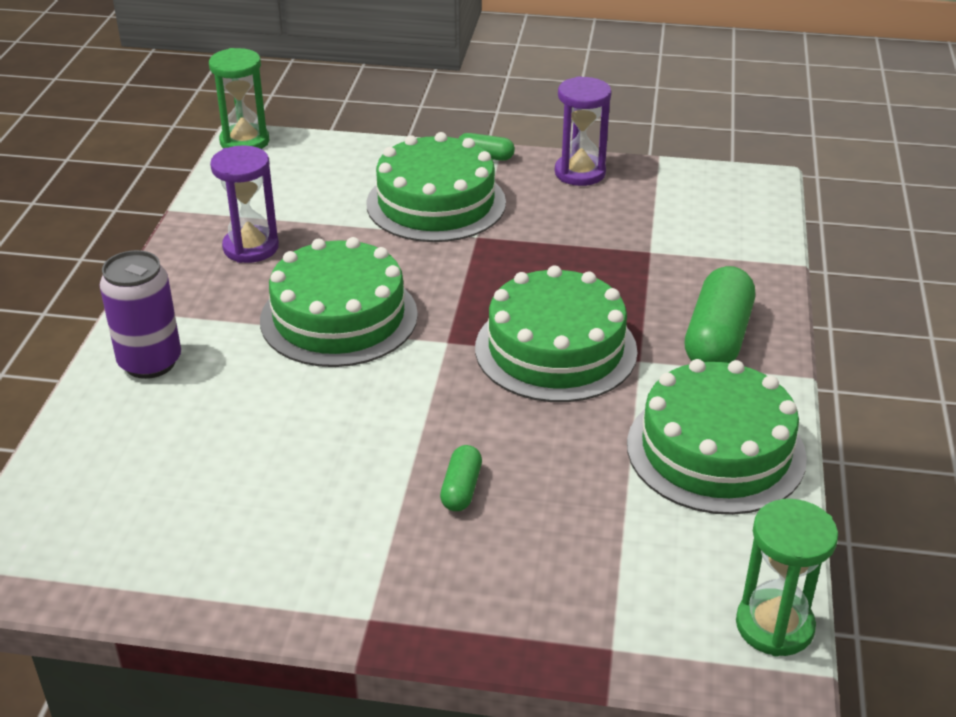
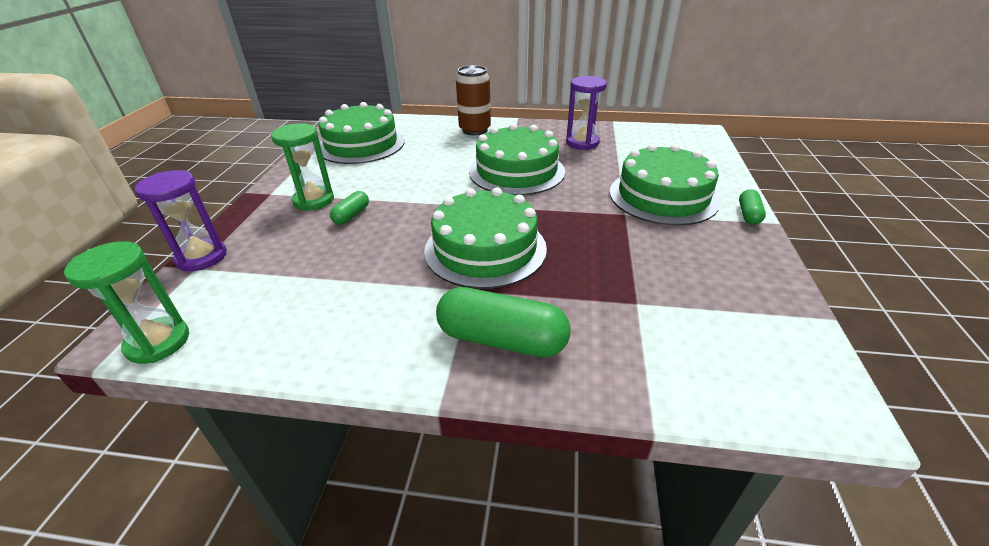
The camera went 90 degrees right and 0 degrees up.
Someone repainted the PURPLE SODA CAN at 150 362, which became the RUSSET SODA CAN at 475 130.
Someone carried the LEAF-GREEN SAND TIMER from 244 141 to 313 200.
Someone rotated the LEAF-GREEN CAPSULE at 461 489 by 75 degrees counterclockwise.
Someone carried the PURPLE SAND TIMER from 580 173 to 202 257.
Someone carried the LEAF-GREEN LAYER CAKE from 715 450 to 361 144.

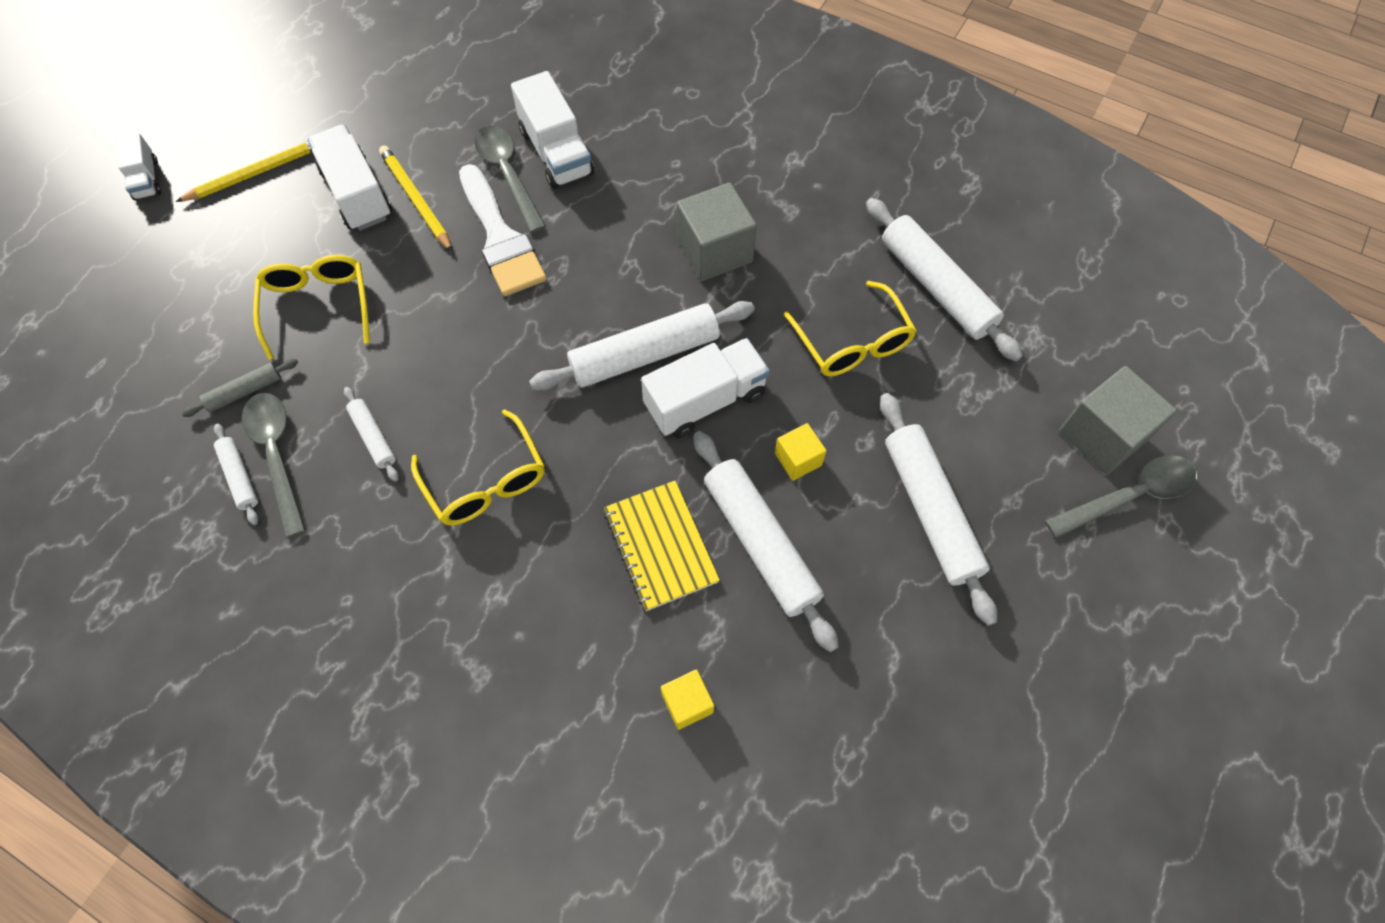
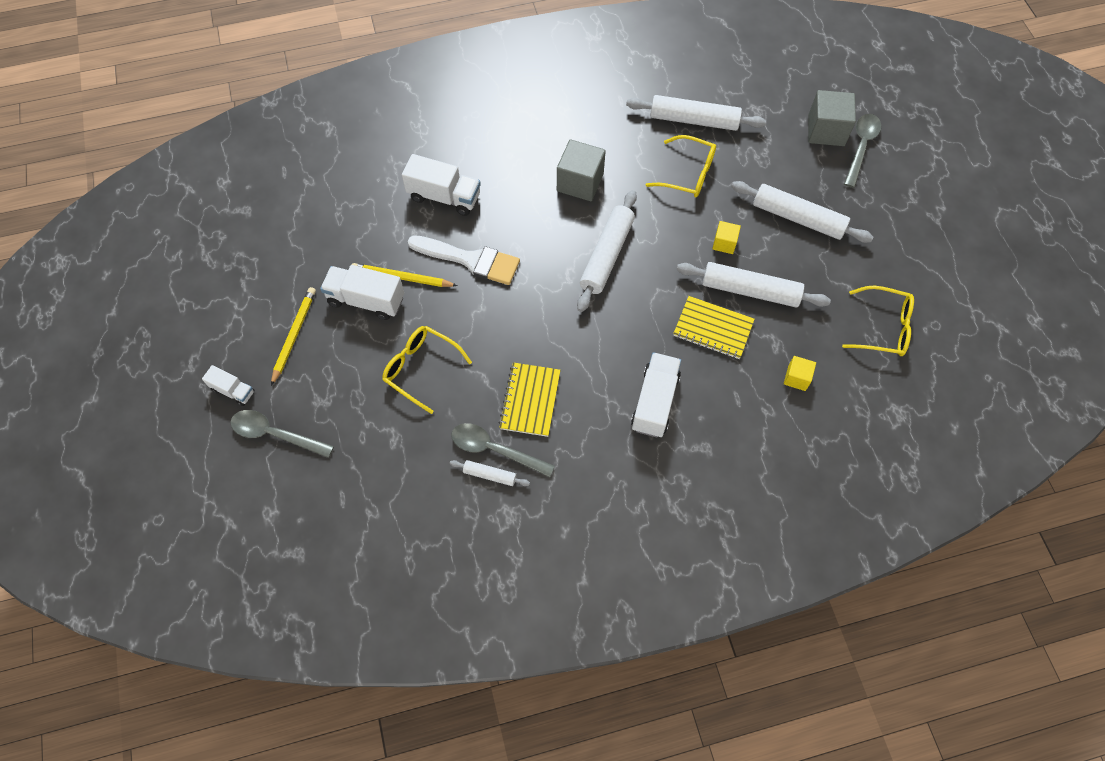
The camera went 45 degrees left and 0 degrees up.
Someone took away the ASH-GREY DOUGH ROLLER at 244 392.
Someone swapped the WHITE DOUGH ROLLER at 373 437 for the YELLOW EXERCISE BOOK at 530 400.
Someone carried the YELLOW GLASSES from 486 482 to 883 328.
Someone carried the ASH-GREY TABLESPOON from 508 174 to 275 434.
Someone carried the WHITE TRUCK from 705 400 to 655 402.

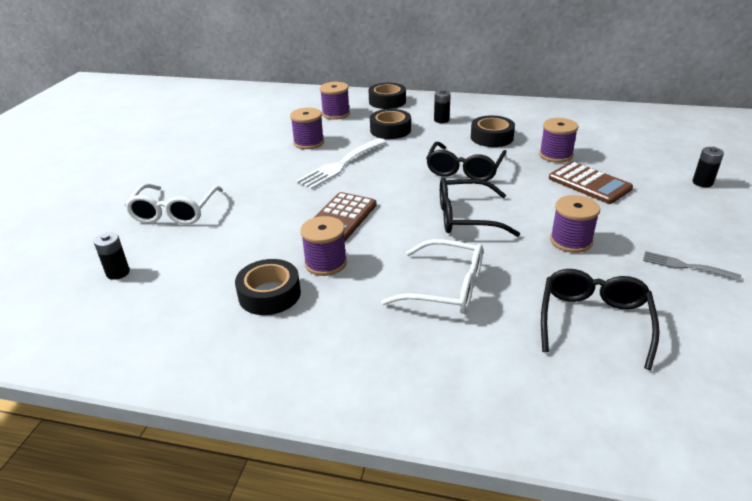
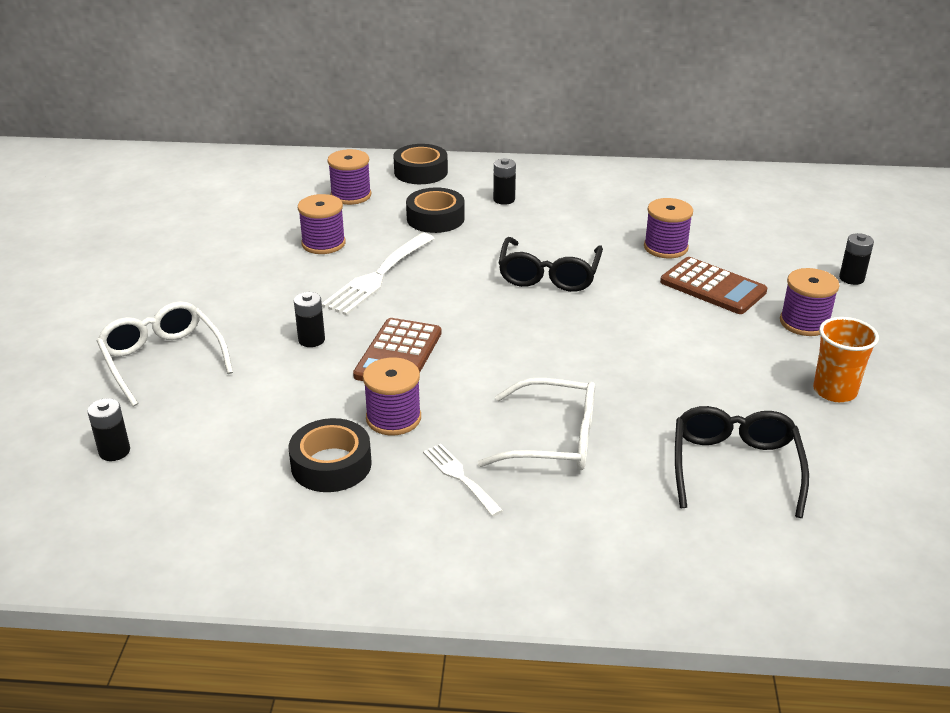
The camera went 10 degrees left and 0 degrees up.
Someone rotated the WHITE GLASSES at 175 212 by 150 degrees clockwise.
Someone took away the BLACK GLASSES at 466 217.
Someone took away the BLACK STICKY TAPE at 491 137.
Someone carried the PURPLE SPOOL from 571 241 to 804 322.
Someone swapped the ASH-GREY DINNER FORK at 685 266 for the ORANGE BEAKER at 834 391.
Someone put down the BLACK POWER CELL at 311 340.
Someone put down the WHITE DINNER FORK at 459 477.

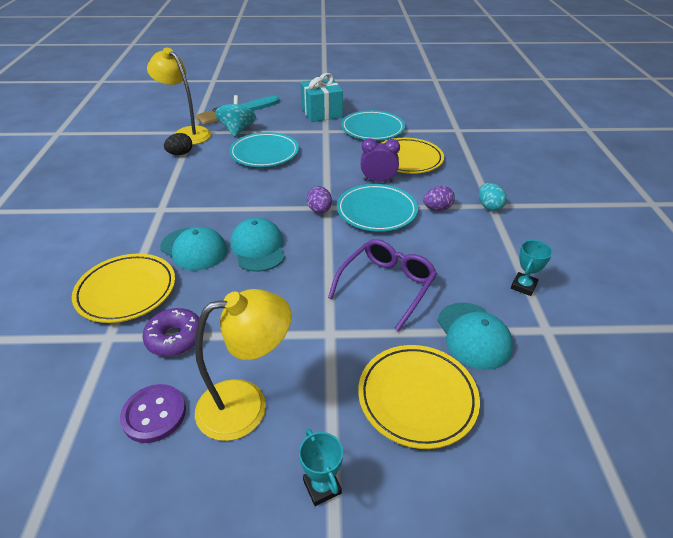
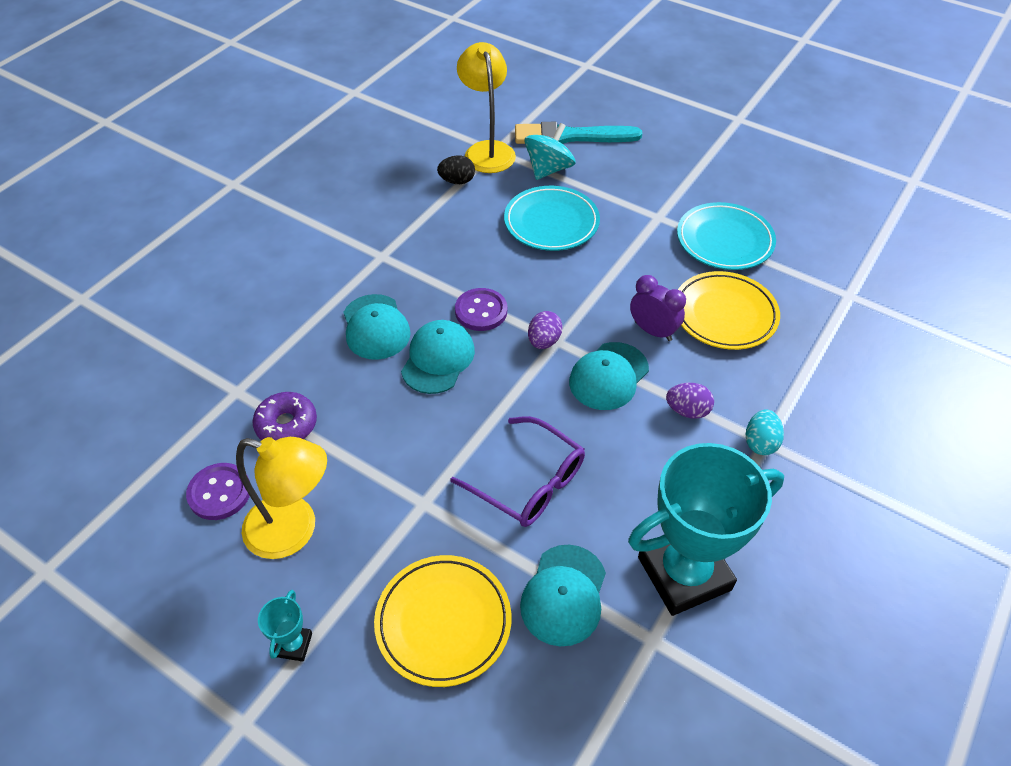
The camera went 35 degrees right and 10 degrees up.
Someone took away the YELLOW PLATE at 126 291.
Someone took away the AQUA WRAPPED GIFT at 321 112.
Someone rotated the PURPLE GLASSES at 386 286 by 60 degrees clockwise.
Someone swapped the AQUA PLATE at 376 211 for the AQUA CAP at 608 376.
Someone scaled the AQUA TROPHY at 523 286 by 2.46.
Someone put down the PURPLE SHIRT BUTTON at 481 311.

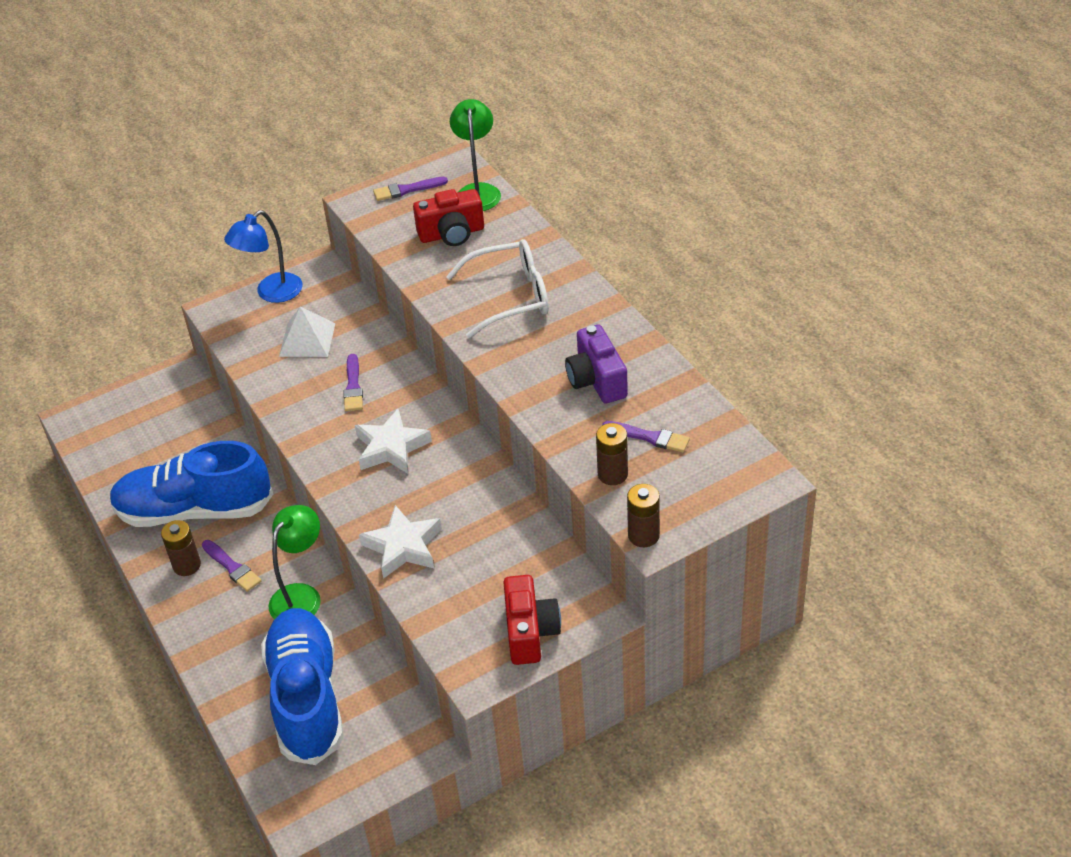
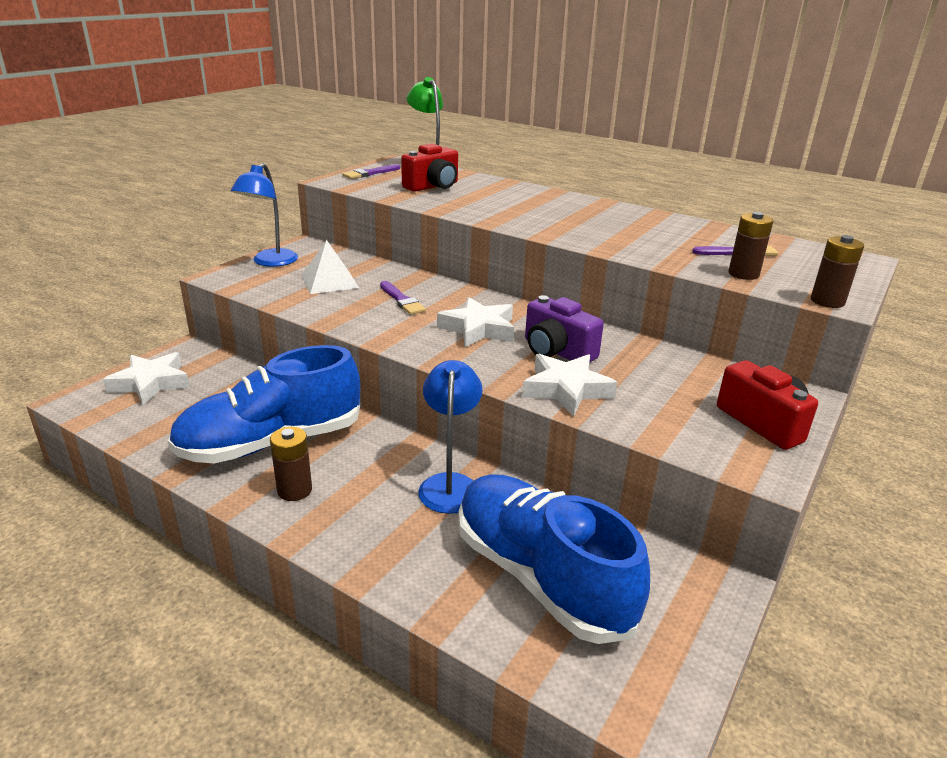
The camera went 30 degrees left and 15 degrees down.
Someone took away the PURPLE PAINT BRUSH at 232 567.
Someone repainted the LEAF-GREEN LAMP at 301 595, which became the ROYAL BLUE LAMP at 450 484.
Someone took away the WHITE GLASSES at 510 297.
Someone carried the PURPLE COMPACT CAMERA from 596 380 to 556 351.
Someone put down the WHITE FIVE-POINTED STAR at 151 383.

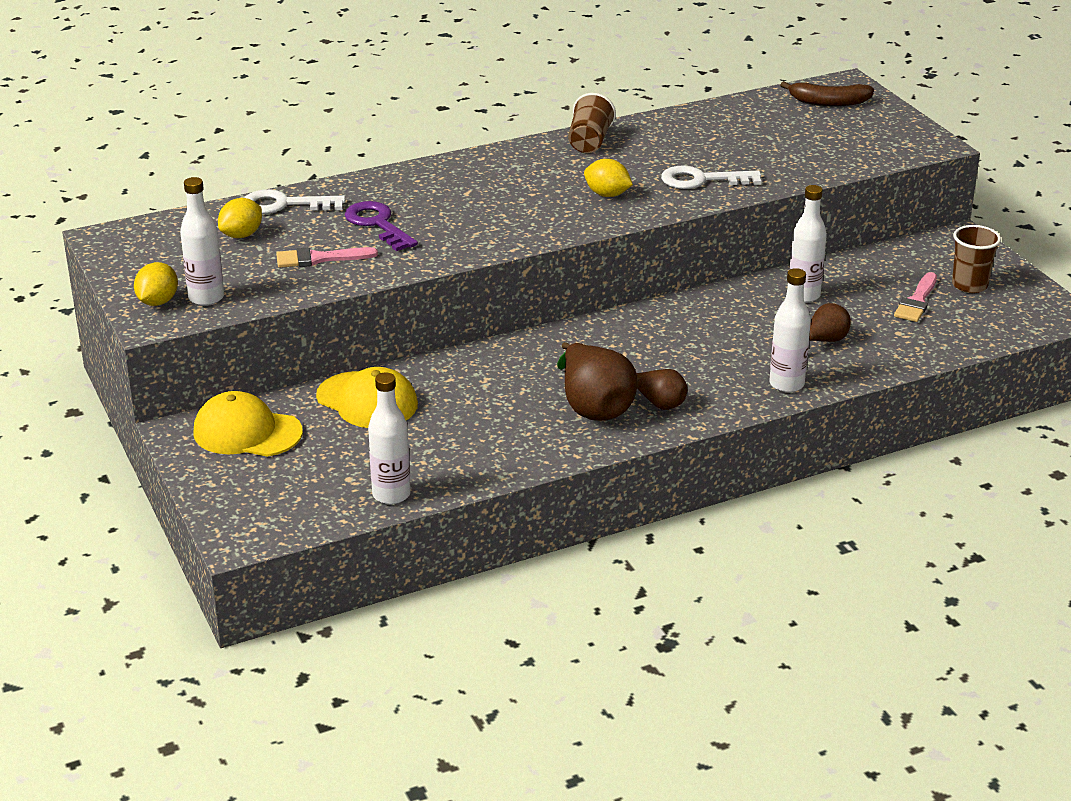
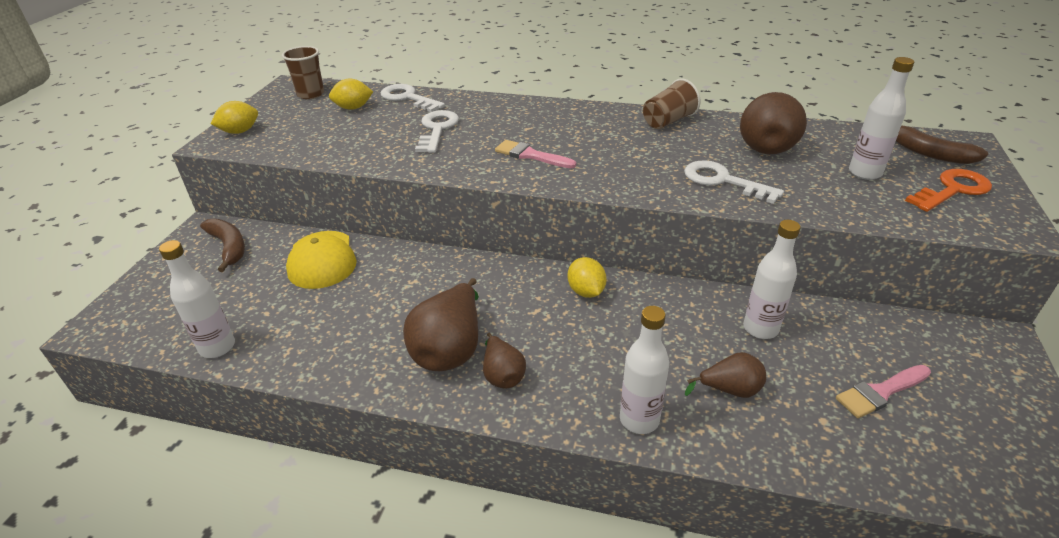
The camera went 40 degrees right and 5 degrees up.
Someone carried the WHITE FLASK from 206 298 to 864 173.
Someone swapped the YELLOW CAP at 247 432 for the RUSSET TOY BANANA at 229 247.
Someone carried the ROSY PAINT BRUSH from 319 259 to 530 155.
Someone repainted the PURPLE DOOR KEY at 378 224, which became the WHITE DOOR KEY at 437 129.
Someone carried the YELLOW LEMON from 607 194 to 586 291.
Someone carried the RUSSET BEAKER from 969 285 to 310 94.
Someone put down the RUSSET PEAR FRUIT at 766 145.
Someone put down the ORANGE DOOR KEY at 952 190.

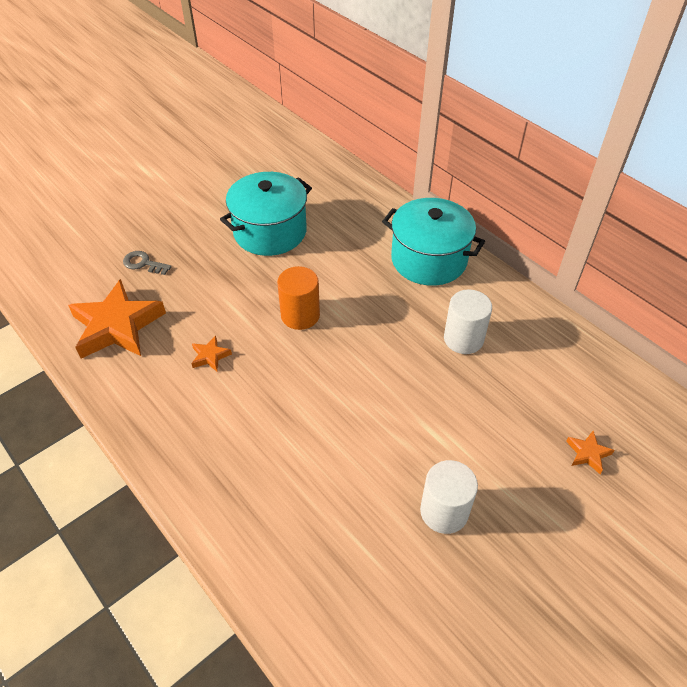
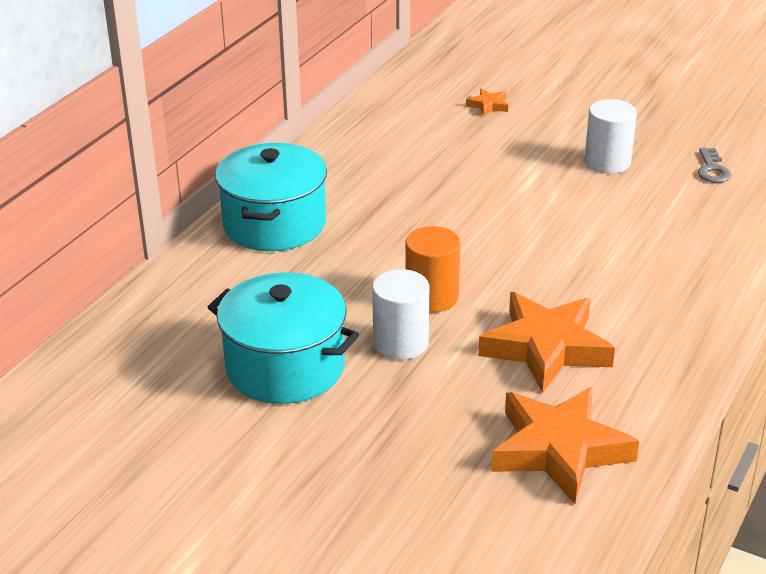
The camera went 110 degrees left and 15 degrees down.
Someone carried the ASH-GREY DOOR KEY from 143 263 to 712 169.
Someone scaled the ORANGE FIVE-POINTED STAR at 210 356 by 2.36.
Someone carried the WHITE SOLID CYLINDER from 463 339 to 401 343.

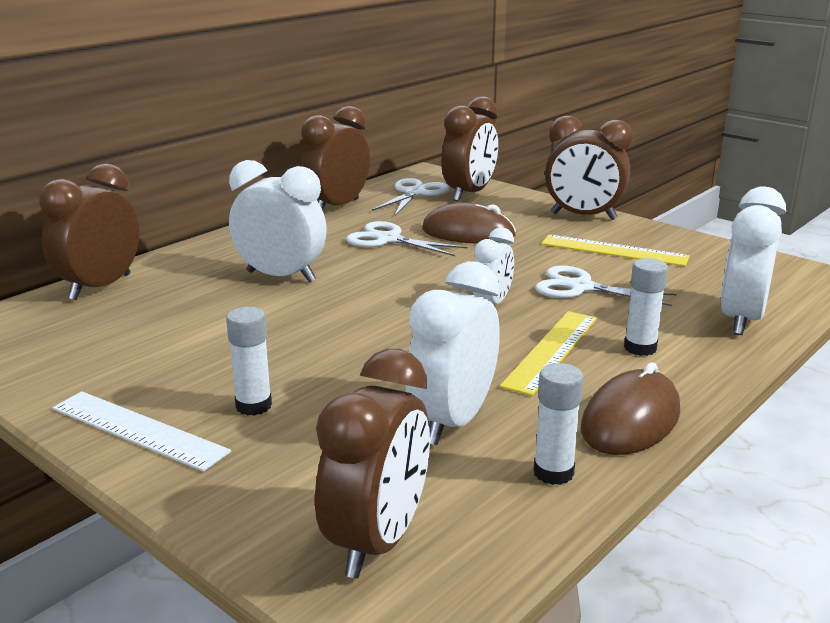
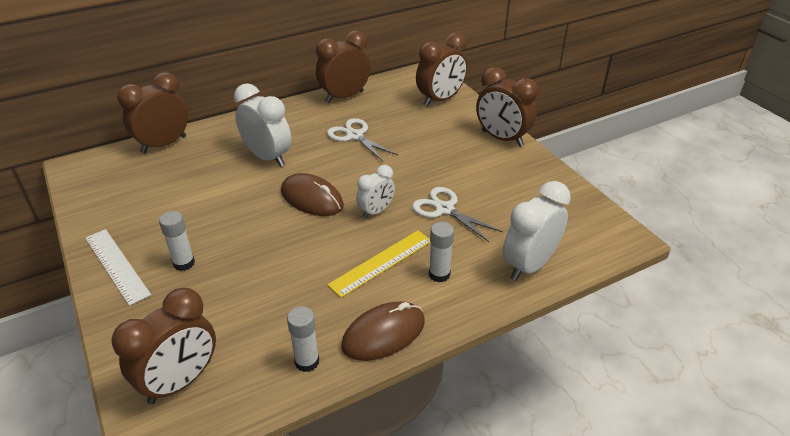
The camera went 20 degrees right and 15 degrees up.
Someone took away the WHITE PAIR OF SCISSORS at 415 193.
Someone took away the WHITE CLOCK at 452 421.
Someone carried the RUSSET MOUSE from 468 233 to 312 199.
Someone took away the YELLOW RULER at 614 250.

